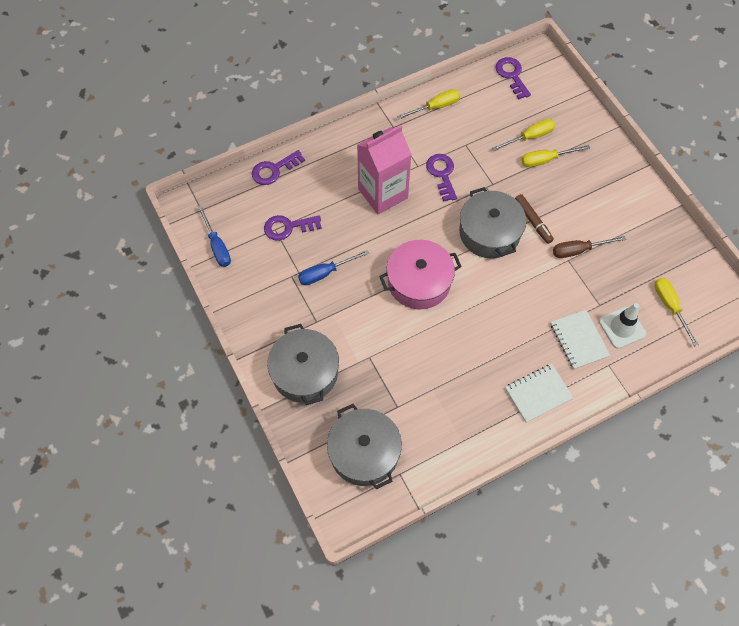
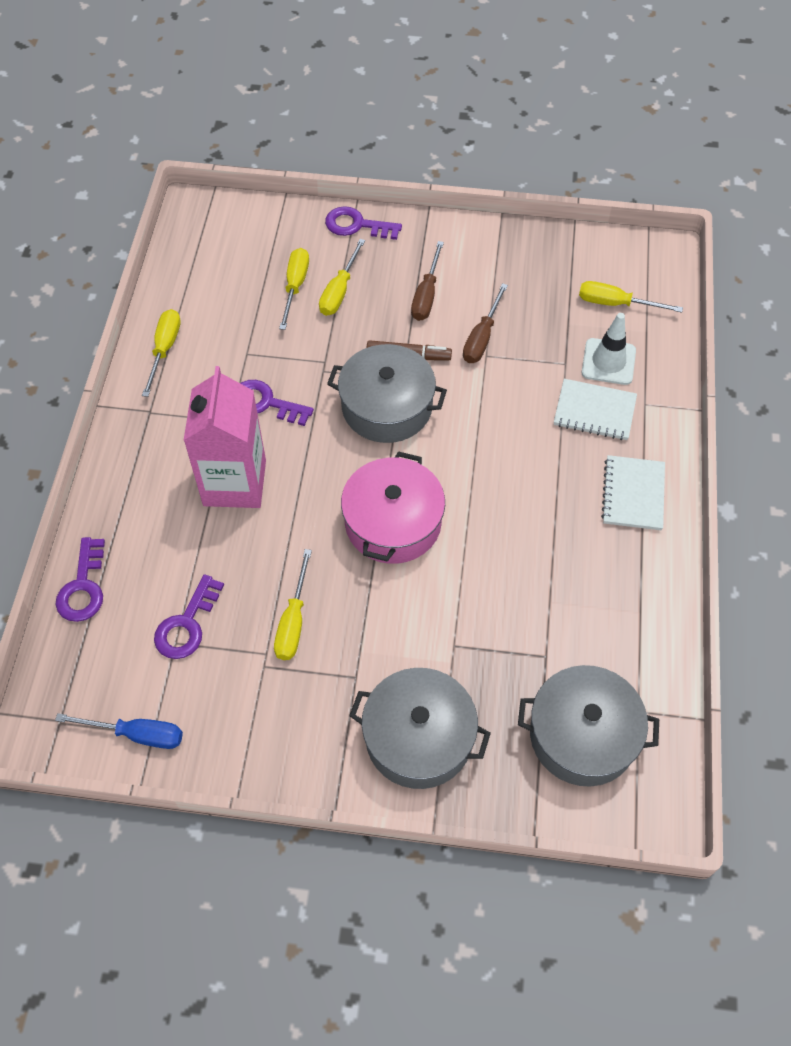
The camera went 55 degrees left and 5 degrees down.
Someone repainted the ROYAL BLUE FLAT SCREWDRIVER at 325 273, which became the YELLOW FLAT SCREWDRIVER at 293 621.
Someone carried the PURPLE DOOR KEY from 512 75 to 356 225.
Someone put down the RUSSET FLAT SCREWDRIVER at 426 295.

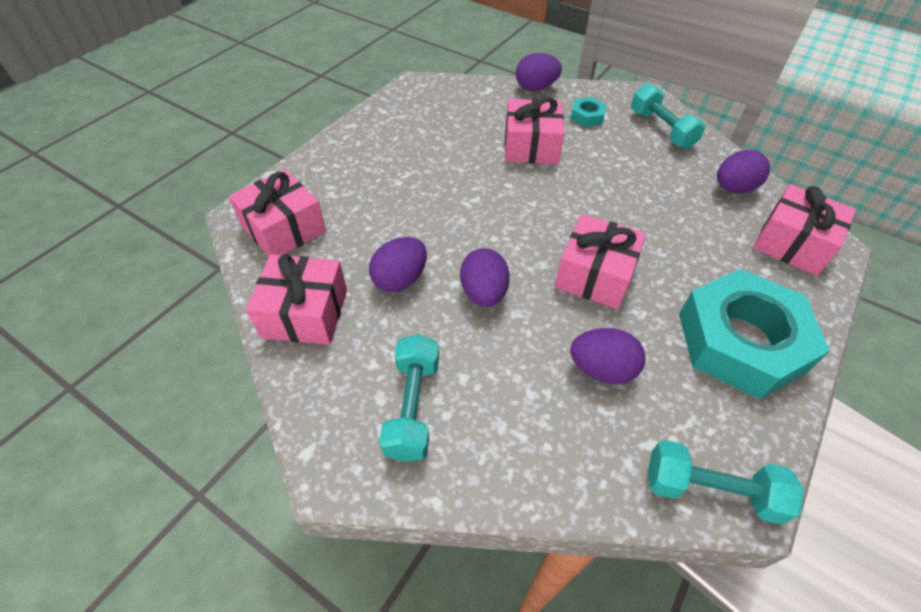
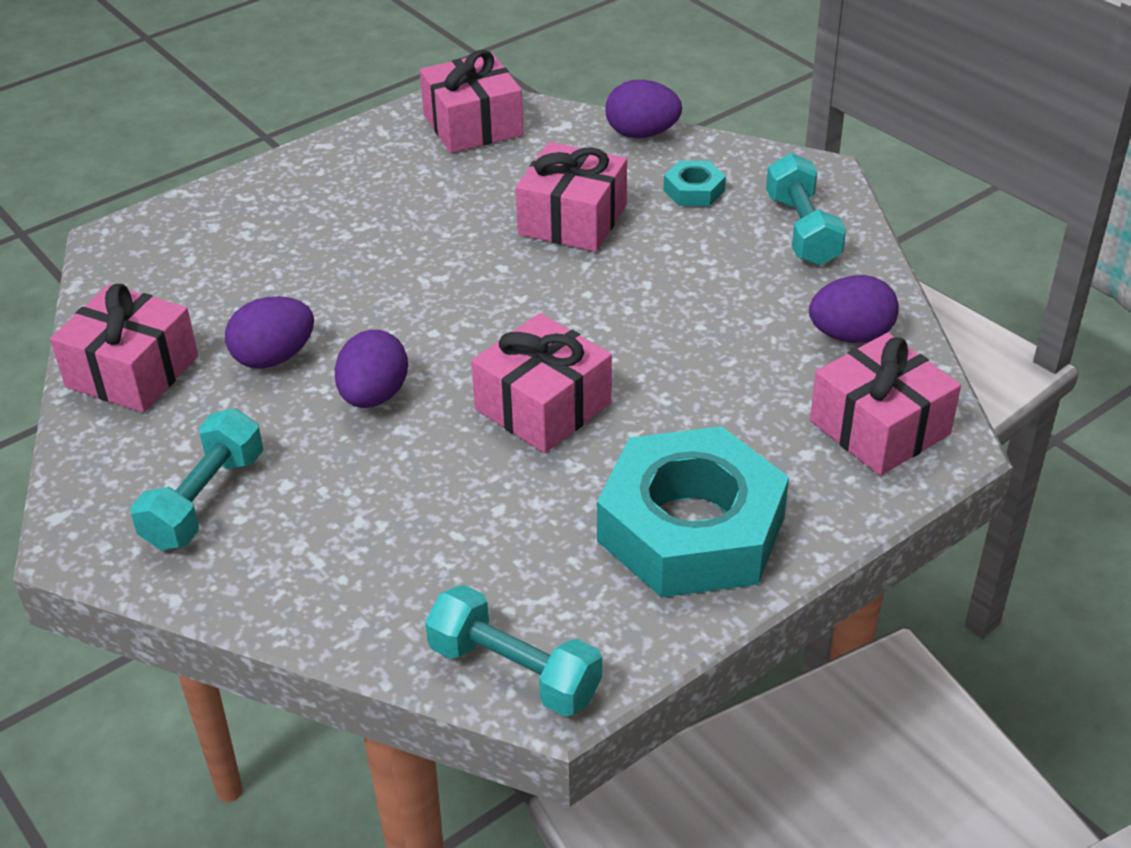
The camera went 20 degrees right and 10 degrees down.
Someone carried the ROSY WRAPPED GIFT from 283 229 to 472 125.
Someone took away the PURPLE TOY EGG at 602 369.

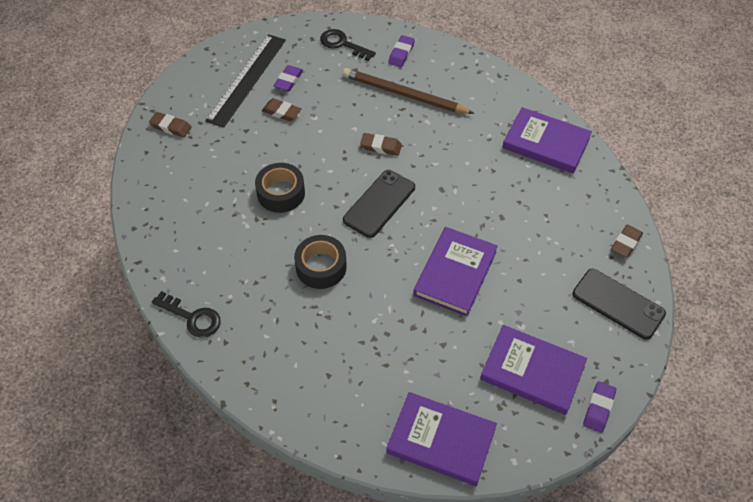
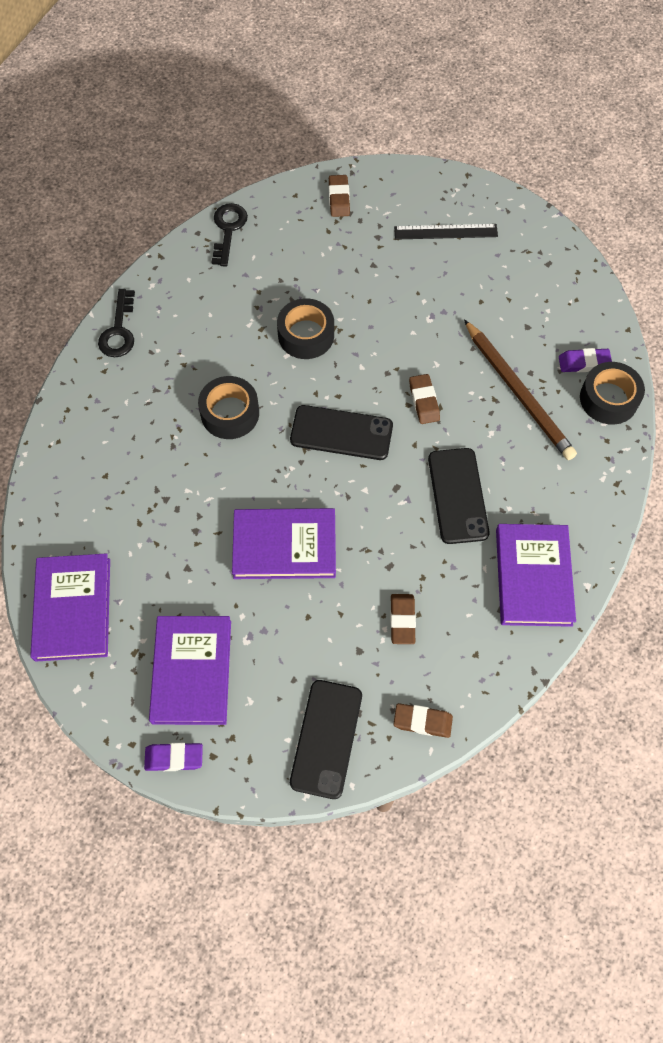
The camera went 65 degrees right and 10 degrees up.
Someone scaled the BLACK RULER at 247 79 by 0.63.
Someone carried the RUSSET ERASER from 281 112 to 402 620.
Someone took away the PURPLE ERASER at 288 80.
Someone carried the BLACK DOOR KEY from 342 44 to 228 229.
Someone rotated the RUSSET LEAD PENCIL at 404 94 by 150 degrees clockwise.
Someone put down the BLACK SMARTPHONE at 457 496.
Someone put down the BLACK STICKY TAPE at 608 399.

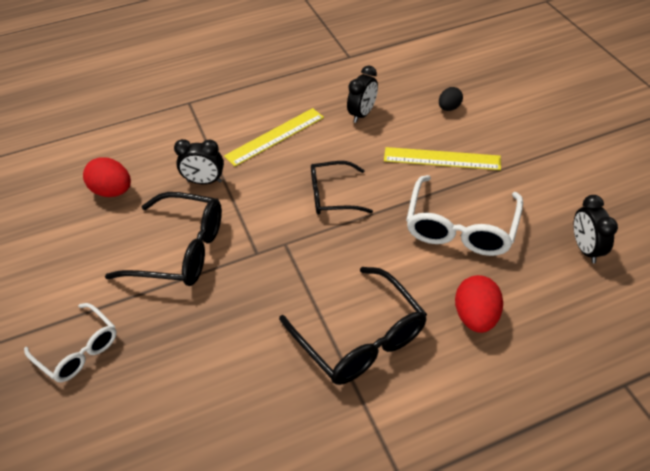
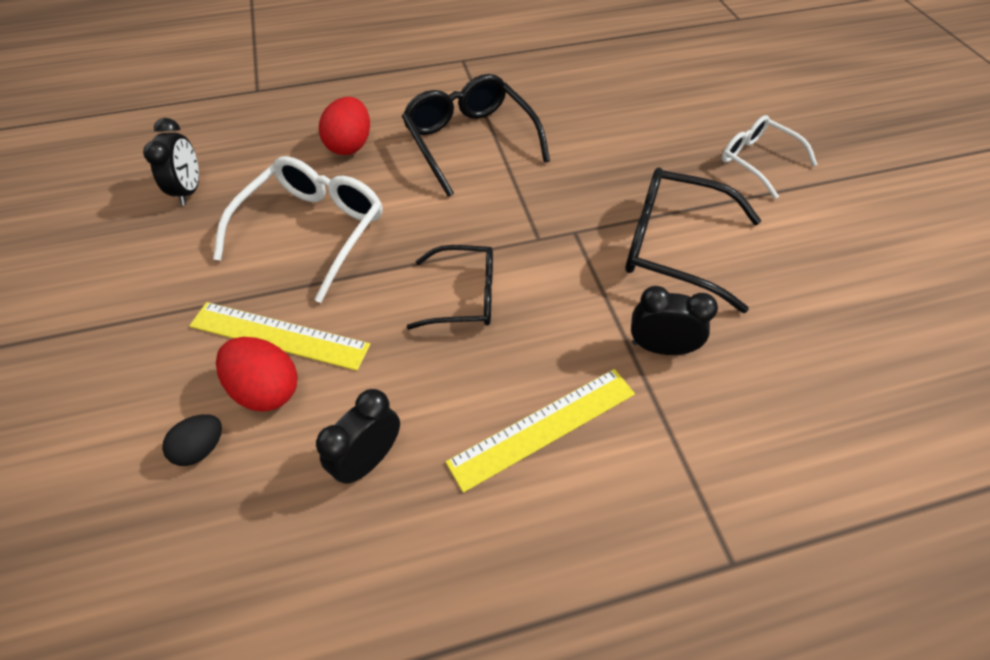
The camera went 175 degrees left and 5 degrees up.
Someone carried the CRIMSON TOY EGG from 113 191 to 267 389.

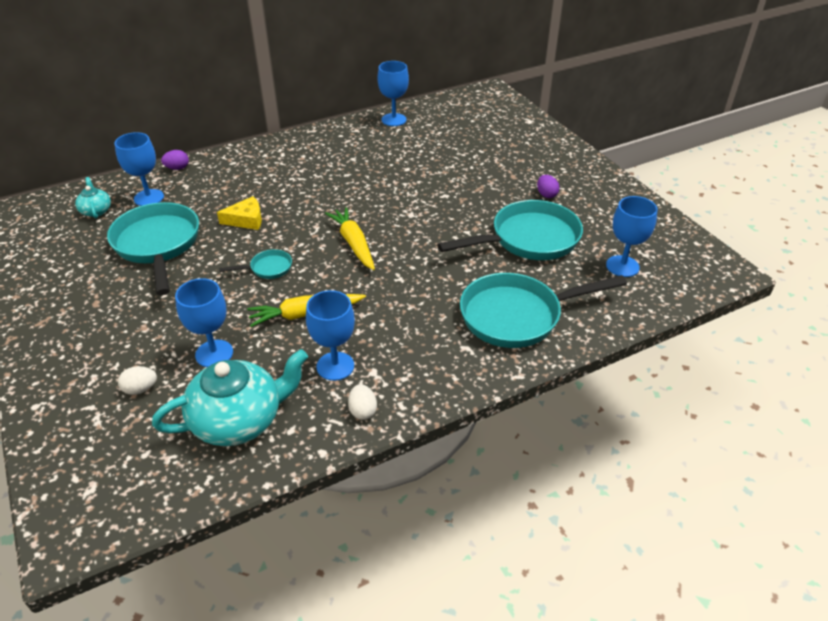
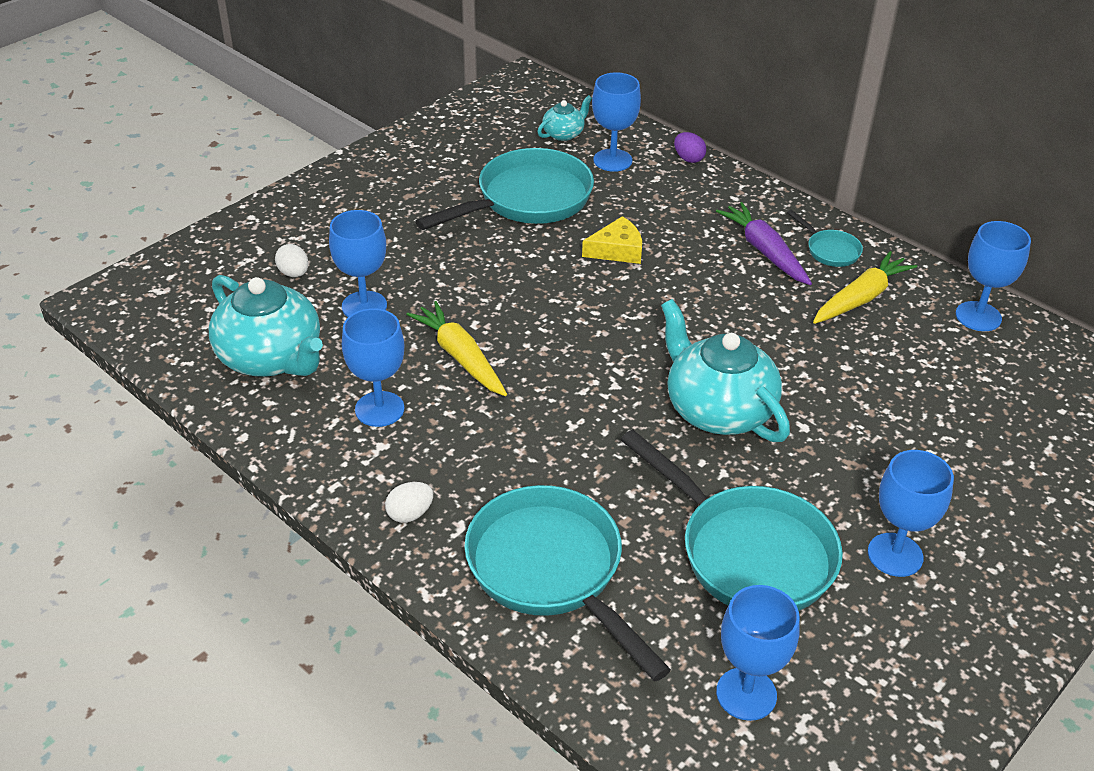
The camera went 70 degrees right and 0 degrees up.
Someone rotated the YELLOW PIECE OF CHEESE at 246 220 by 75 degrees counterclockwise.
Someone carried the AQUA PAN from 268 268 to 830 250.
Someone carried the YELLOW TOY CARROT from 353 243 to 861 298.
Someone carried the WHITE TOY EGG from 362 411 to 410 514.
Someone swapped the PURPLE TOY EGG at 546 194 for the ROYAL BLUE CHALICE at 895 555.
Someone put down the AQUA TEAPOT at 717 409.
Someone put down the PURPLE TOY CARROT at 764 251.

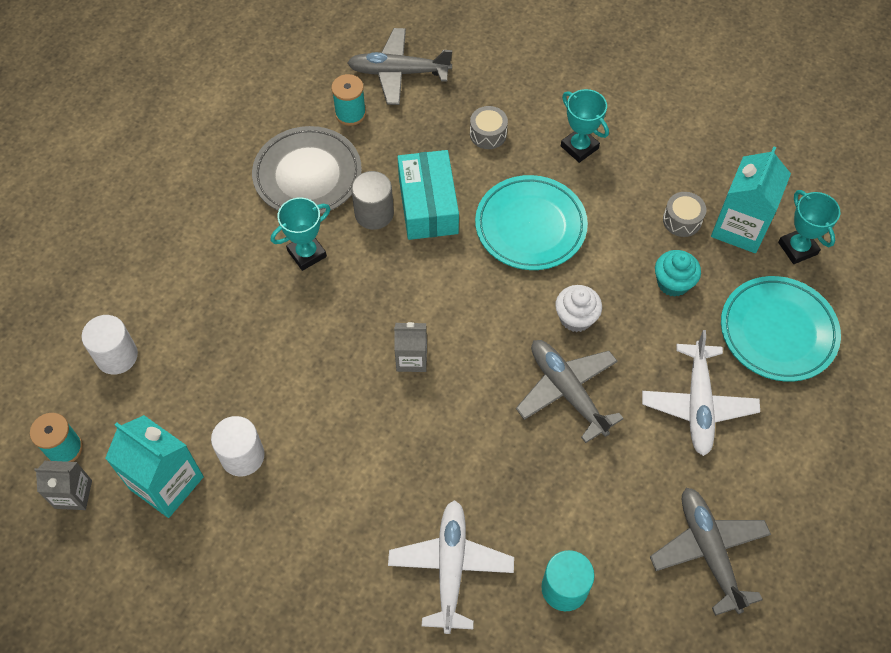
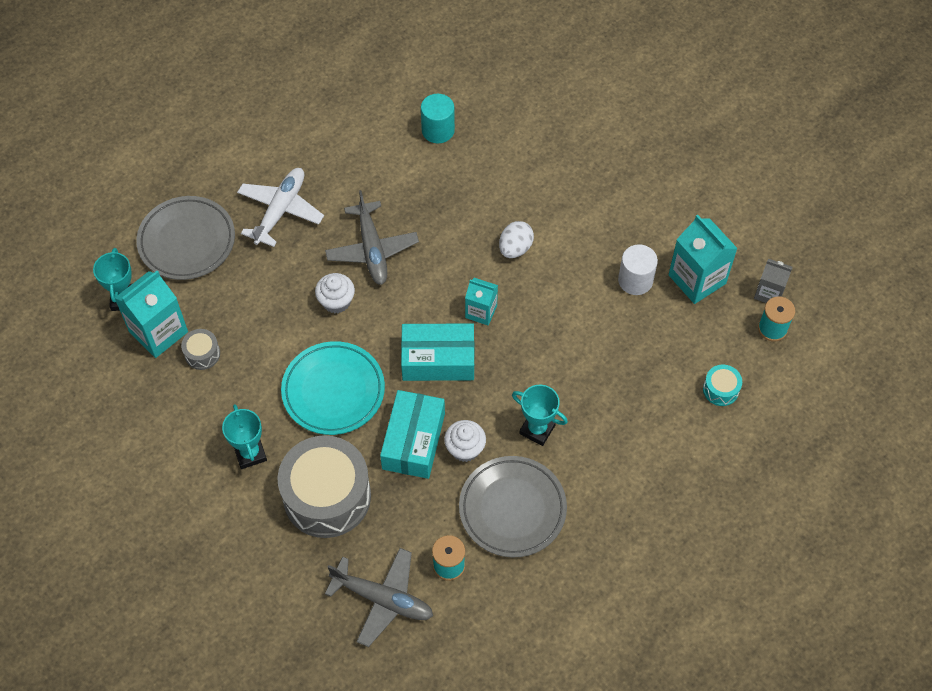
The camera went 160 degrees left and 0 degrees up.
Someone swapped the WHITE SOLID CYLINDER at 117 356 for the AQUA SNARE DRUM at 720 389.
Someone rotated the AQUA TROPHY at 307 254 by 45 degrees clockwise.
Someone swapped the ASH-GREY SOLID CYLINDER at 374 213 for the WHITE MUFFIN at 465 448.
Someone took away the WHITE AEROPLANE at 450 567.
Someone repainted the ASH-GREY MILK CARTON at 411 358, which became the AQUA MILK CARTON at 481 311.
Someone scaled the ASH-GREY SNARE DRUM at 488 134 by 2.35.
Someone took away the ASH-GREY AEROPLANE at 708 551.
Someone took away the AQUA MUFFIN at 673 283.
Someone repainted the AQUA PLATE at 777 332, which became the ASH-GREY PLATE at 187 241.
Someone put down the AQUA PACKAGE at 438 360.
Someone put down the WHITE TOY EGG at 515 248.

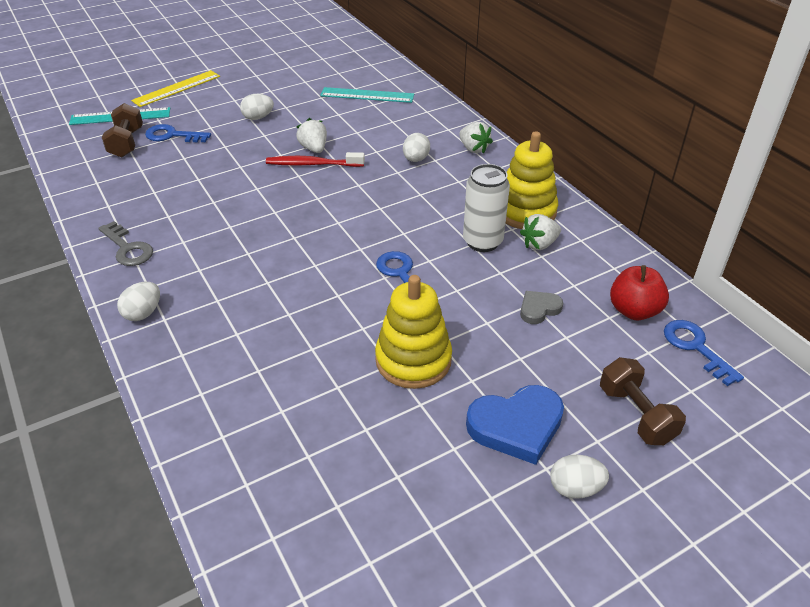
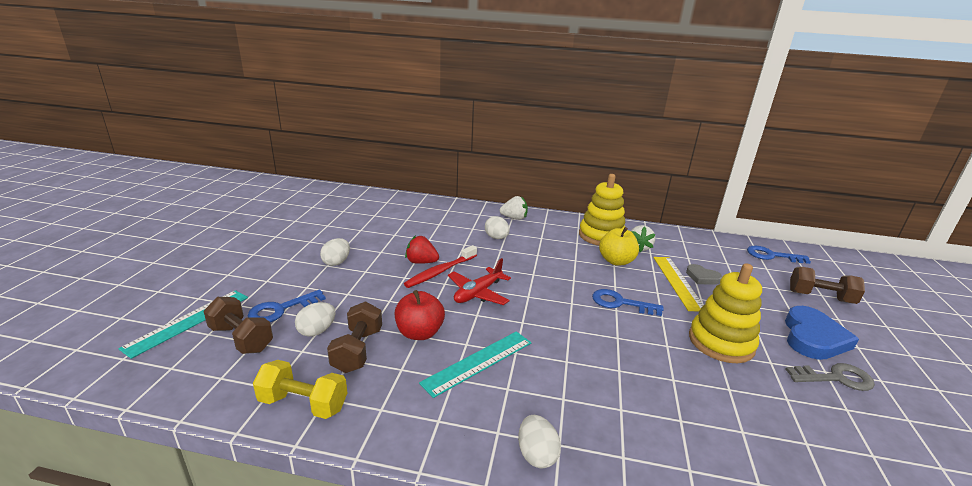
The camera went 50 degrees left and 15 degrees down.
Someone carried the ASH-GREY DOOR KEY from 127 248 to 835 378.
Someone carried the YELLOW RULER from 177 88 to 678 282.
Someone repainted the WHITE TOY STRAWBERRY at 314 149, which became the CRIMSON TOY STRAWBERRY at 421 262.
Someone carried the AQUA RULER from 367 95 to 478 362.
Someone swapped the WHITE SODA CAN at 482 242 for the YELLOW TOY APPLE at 616 261.
Someone rotated the ASH-GREY HEART SHAPE at 539 309 by 60 degrees counterclockwise.
Someone carried the WHITE TOY EGG from 575 488 to 317 331.
Someone carried the CRIMSON TOY APPLE from 634 310 to 419 333.
Someone put down the YELLOW HAND WEIGHT at 303 404.
Someone put down the RUSSET HAND WEIGHT at 357 350.
Someone put down the CRIMSON AEROPLANE at 478 293.

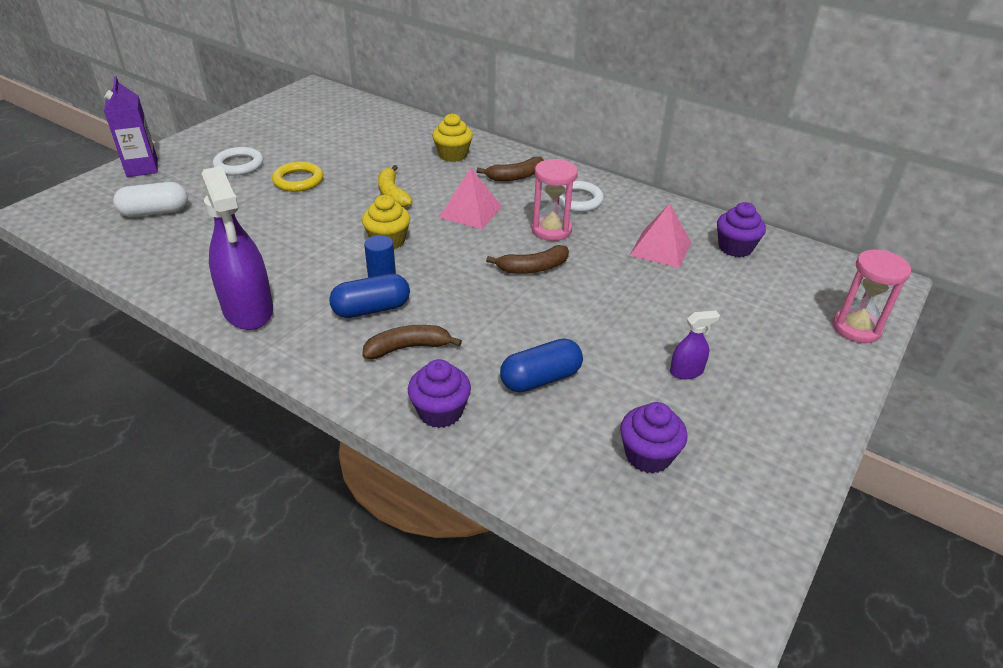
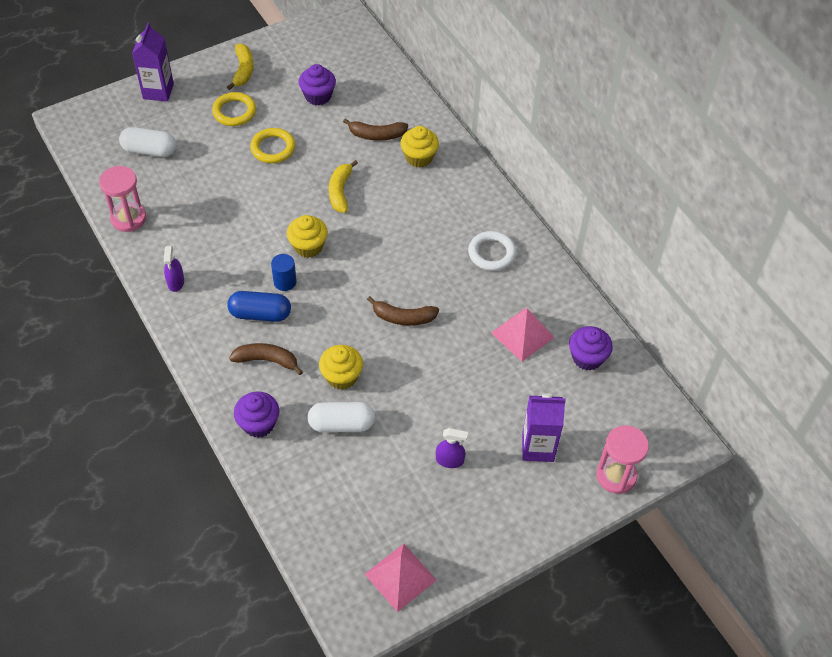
The camera went 25 degrees right and 15 degrees up.
Someone scaled the PURPLE SPRAY BOTTLE at 248 310 by 0.45.
Someone repainted the WHITE RING at 239 165, which became the YELLOW RING at 234 112.
Someone carried the ROSY PYRAMID from 470 212 to 400 577.
Someone carried the RUSSET TOY BANANA from 515 176 to 376 135.
Someone repainted the ROYAL BLUE CAPSULE at 540 379, which became the WHITE CAPSULE at 341 424.
Someone carried the ROSY SAND TIMER from 551 230 to 128 218.
Someone carried the PURPLE MUFFIN from 648 455 to 318 96.
Someone put down the YELLOW TOY BANANA at 243 70.
Someone put down the YELLOW MUFFIN at 341 376.
Someone put down the PURPLE MILK CARTON at 537 447.

